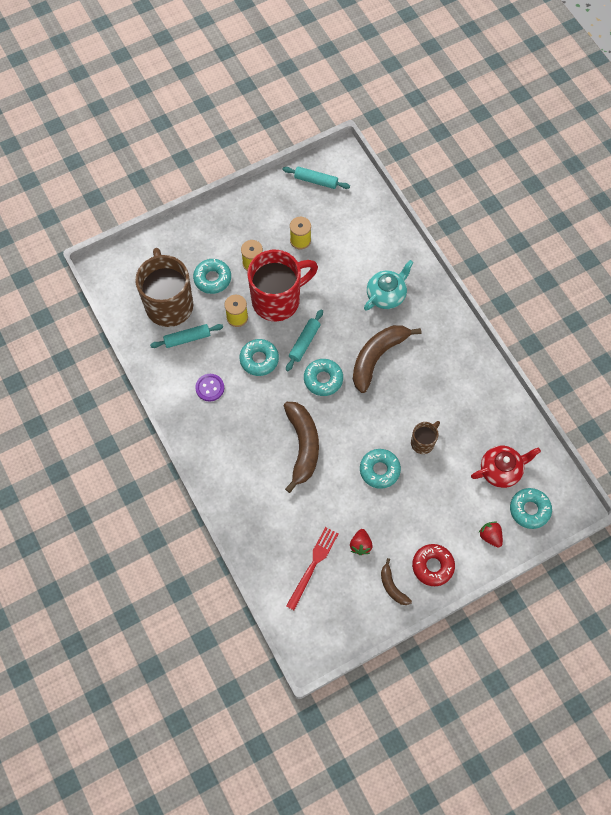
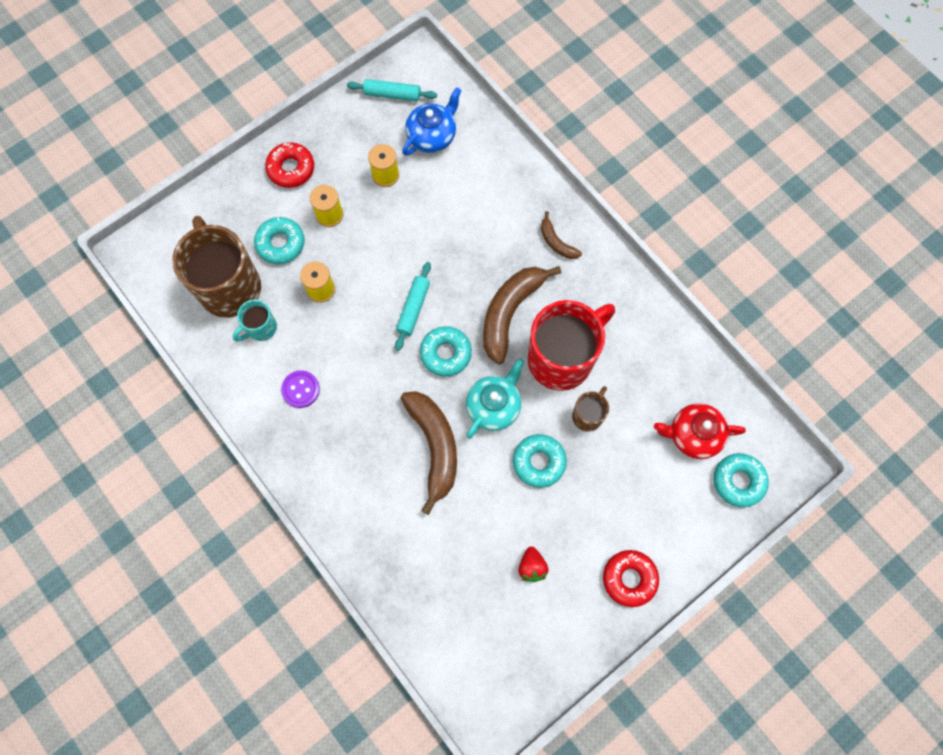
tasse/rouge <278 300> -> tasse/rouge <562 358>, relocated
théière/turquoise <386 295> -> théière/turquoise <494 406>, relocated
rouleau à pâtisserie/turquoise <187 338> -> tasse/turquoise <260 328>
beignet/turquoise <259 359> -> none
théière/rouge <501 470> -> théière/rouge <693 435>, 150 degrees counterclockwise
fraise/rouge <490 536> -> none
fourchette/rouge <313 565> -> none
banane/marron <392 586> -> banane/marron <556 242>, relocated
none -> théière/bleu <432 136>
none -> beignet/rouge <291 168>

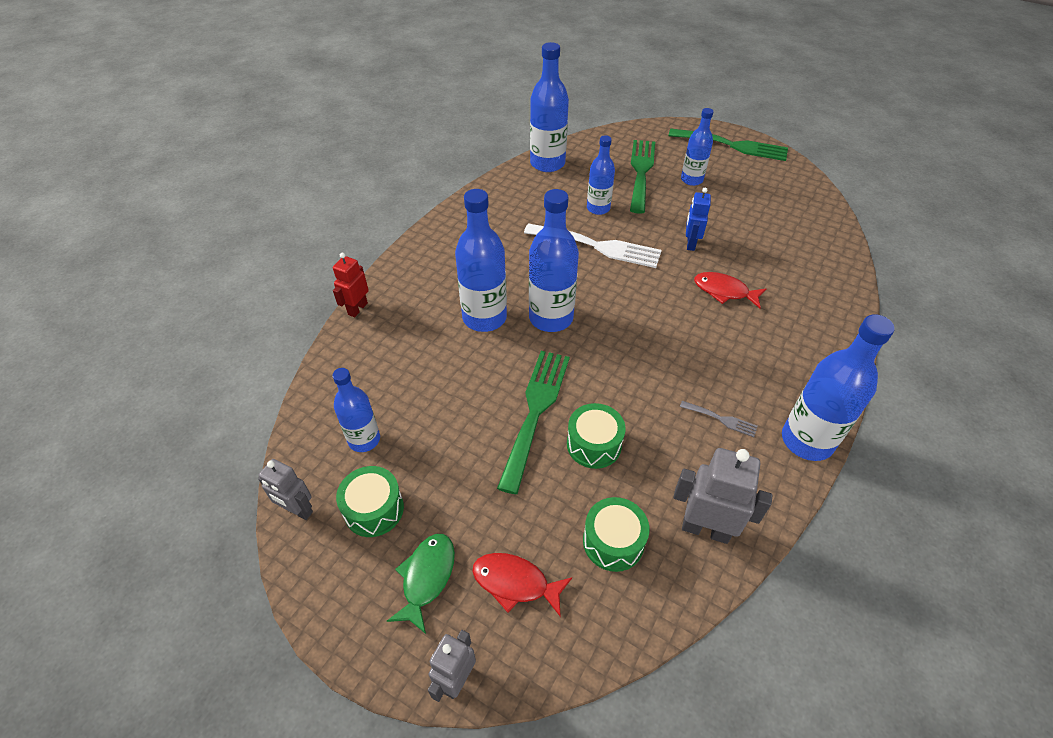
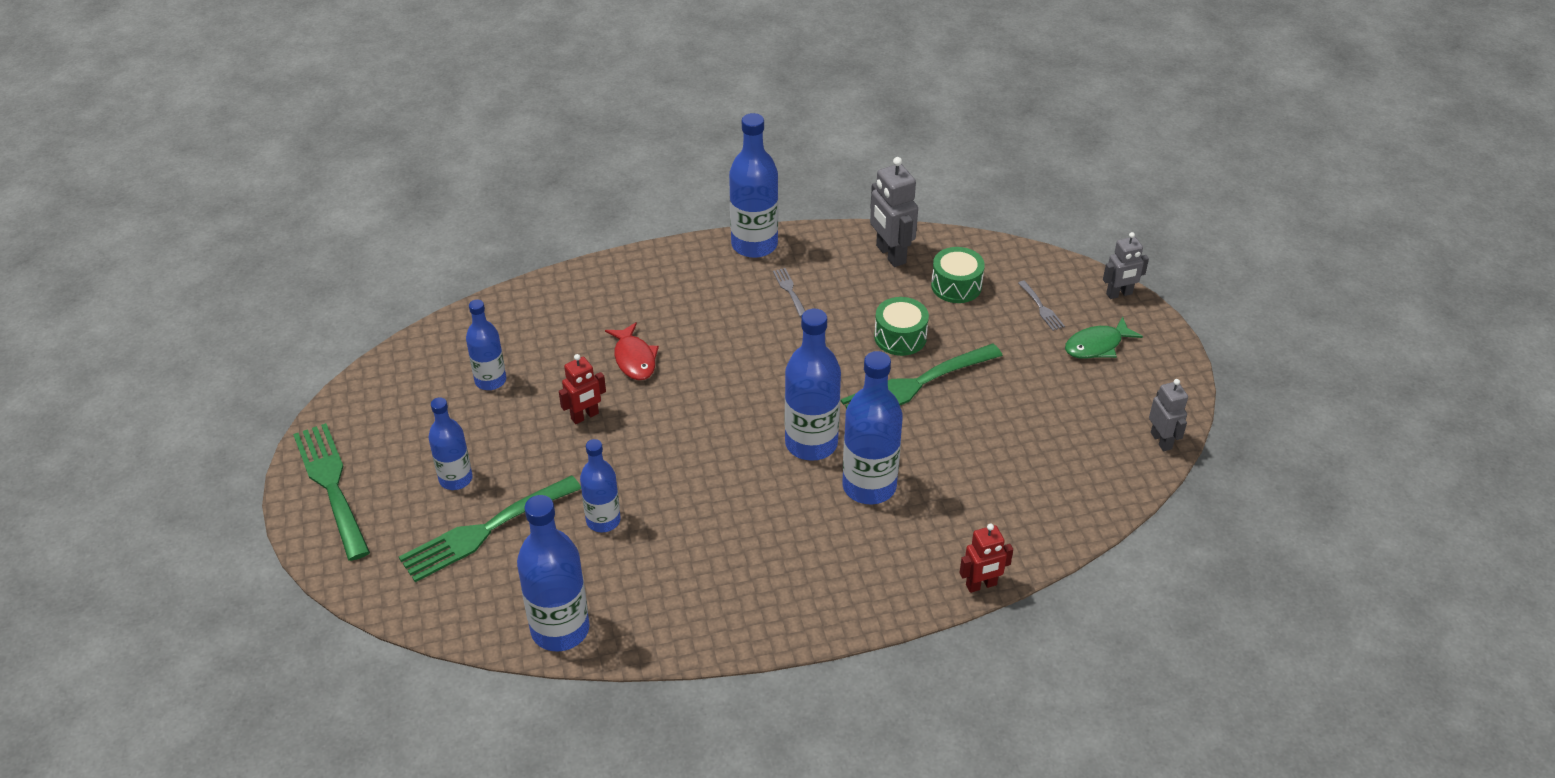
robot/bleu <690 244> -> robot/rouge <585 416>
fourchette/blanc <598 246> -> none
bouteille/bleu <364 440> -> bouteille/bleu <490 380>, relocated
tambour/vert <374 509> -> none
poisson/rouge <515 583> -> fourchette/gris <1041 308>

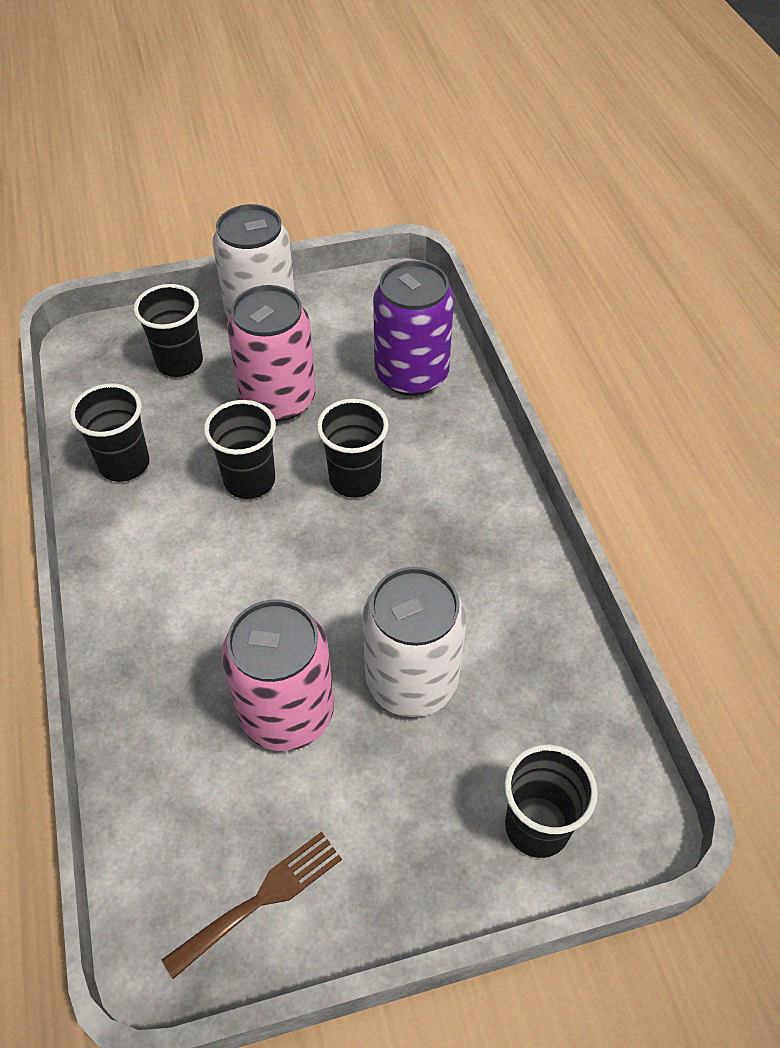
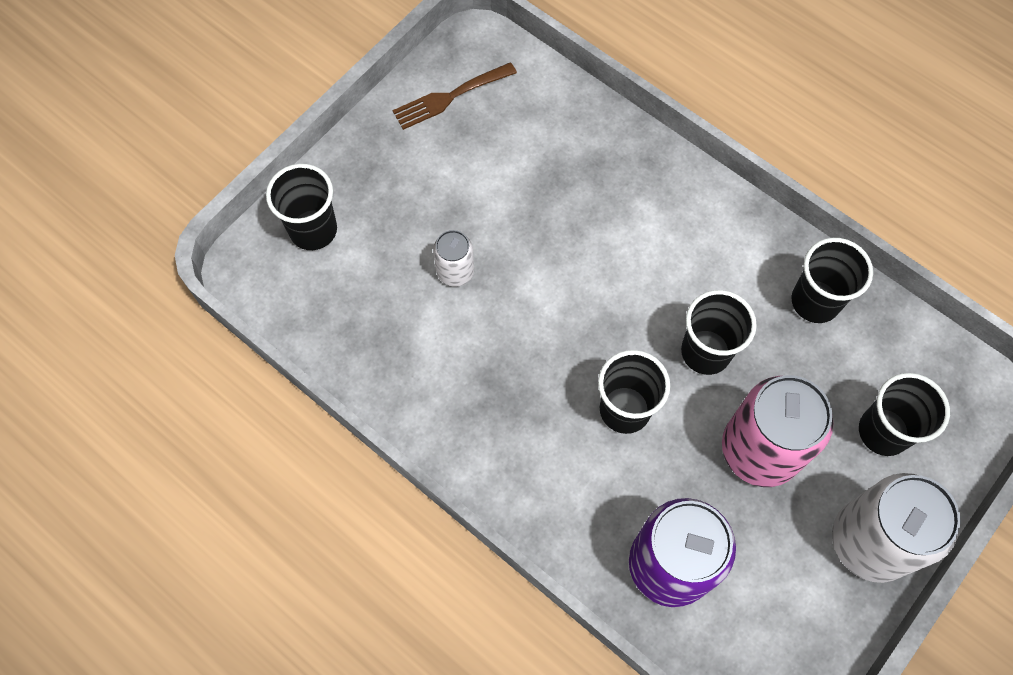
canette/blanc <412 680> -> canette/blanc <455 271>, x0.50
canette/rose <287 712> -> none
fourchette/marron <261 899> -> fourchette/marron <450 97>, 45 degrees clockwise

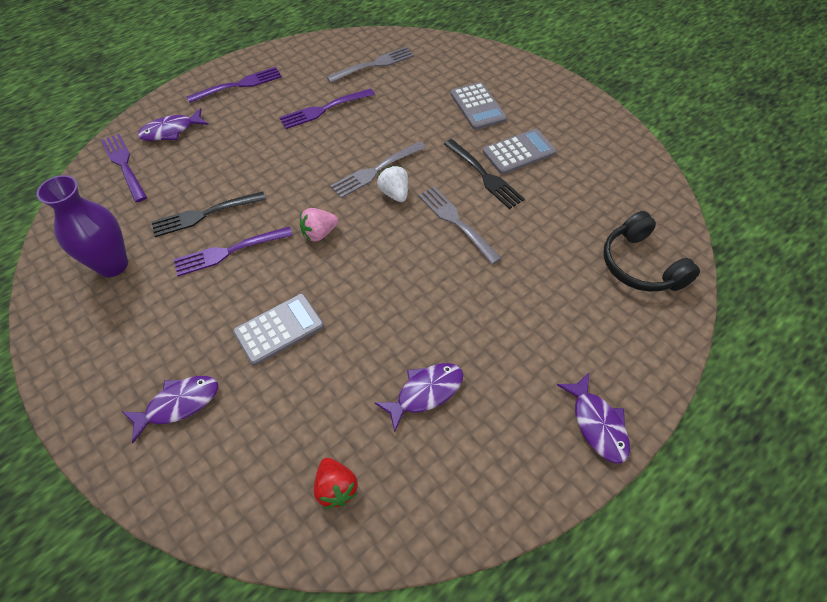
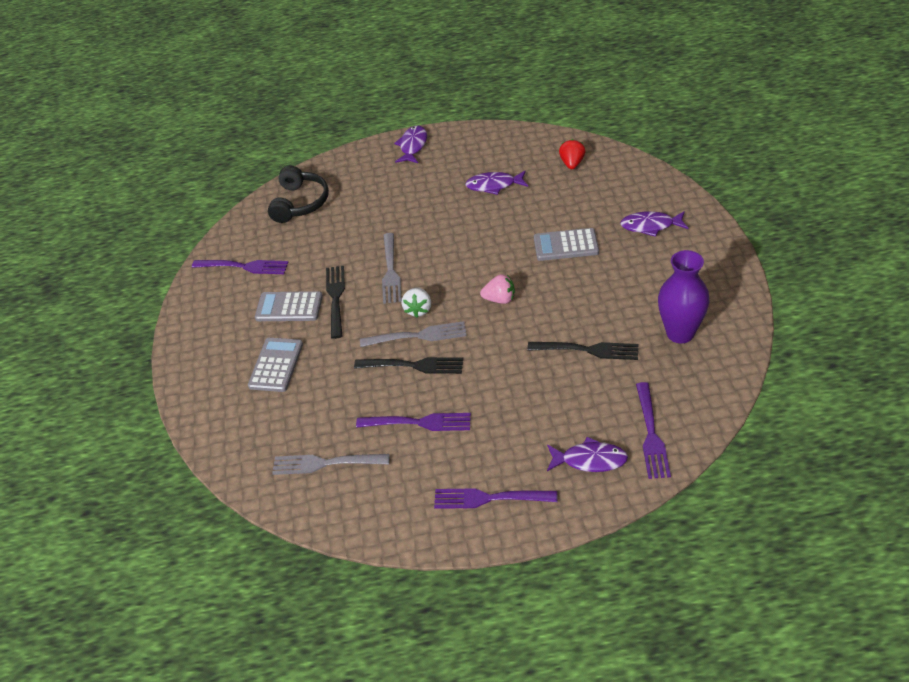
fourchette/violet <230 251> -> fourchette/violet <243 267>, relocated
none -> fourchette/noir <413 366>

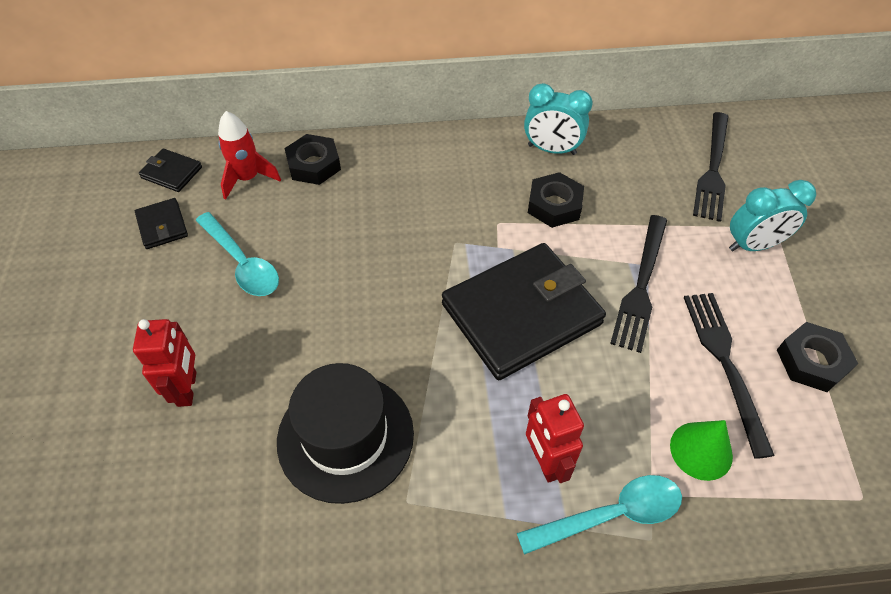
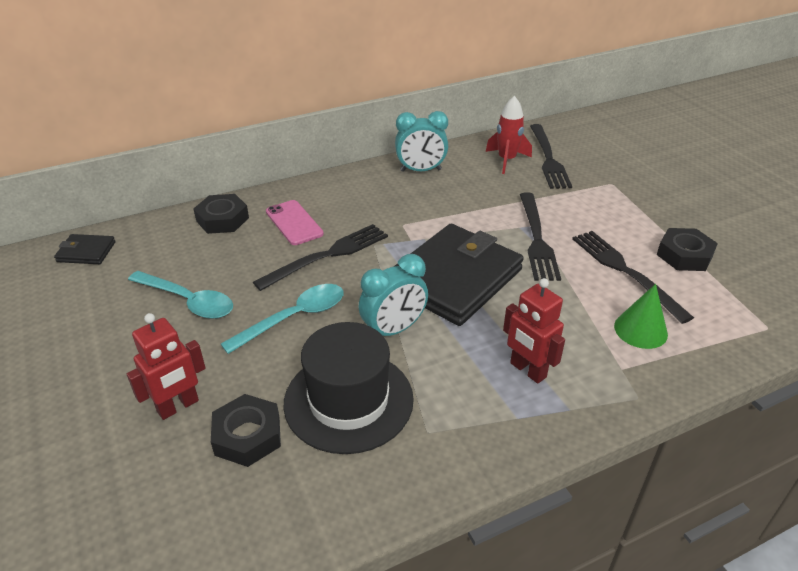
fusée/rouge <248 178> -> fusée/rouge <506 160>, relocated
écrou/noir <554 205> -> écrou/noir <247 436>, relocated
réveil/turquoise <753 245> -> réveil/turquoise <393 330>, relocated
portefeuille/noir <162 226> -> none
robot/rouge <187 389> -> robot/rouge <178 406>, 75 degrees clockwise
cuillère/turquoise <610 515> -> cuillère/turquoise <294 318>, relocated
none -> téléphone/rose <294 223>
none -> fourchette/noir <327 255>

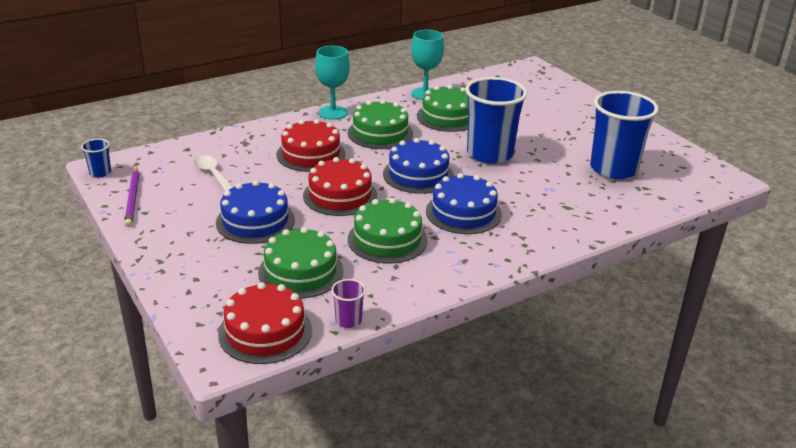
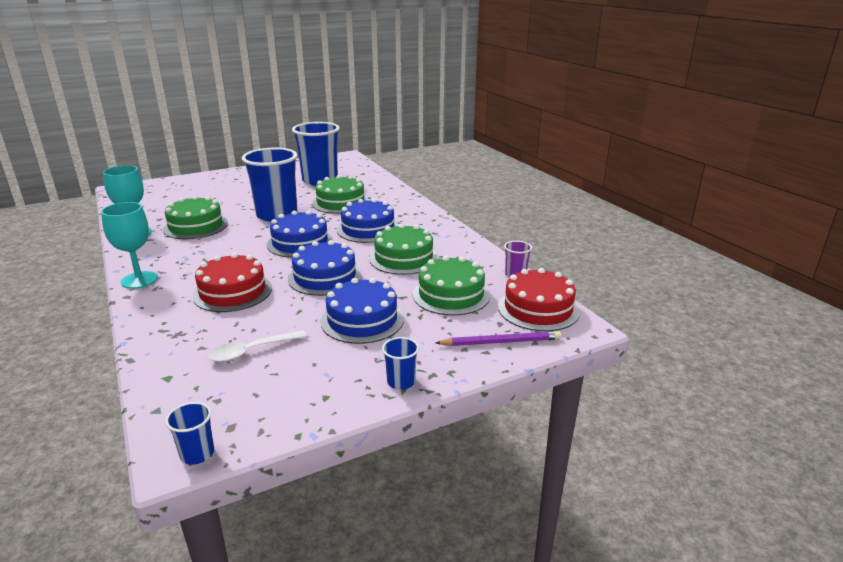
gâteau/vert <380 133> -> gâteau/vert <340 202>, relocated
gâteau/rouge <340 195> -> gâteau/bleu <325 277>
crayon/violet <133 199> -> crayon/violet <501 342>, relocated
none -> gobelet/bleu <401 382>

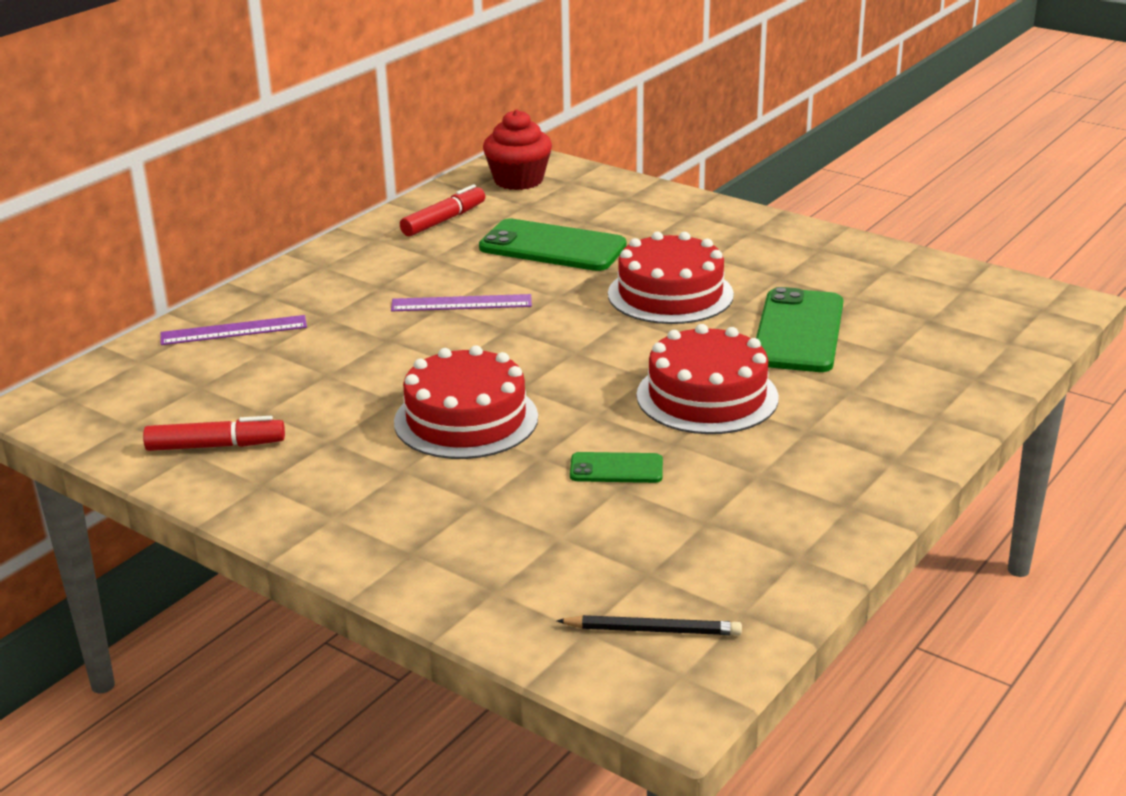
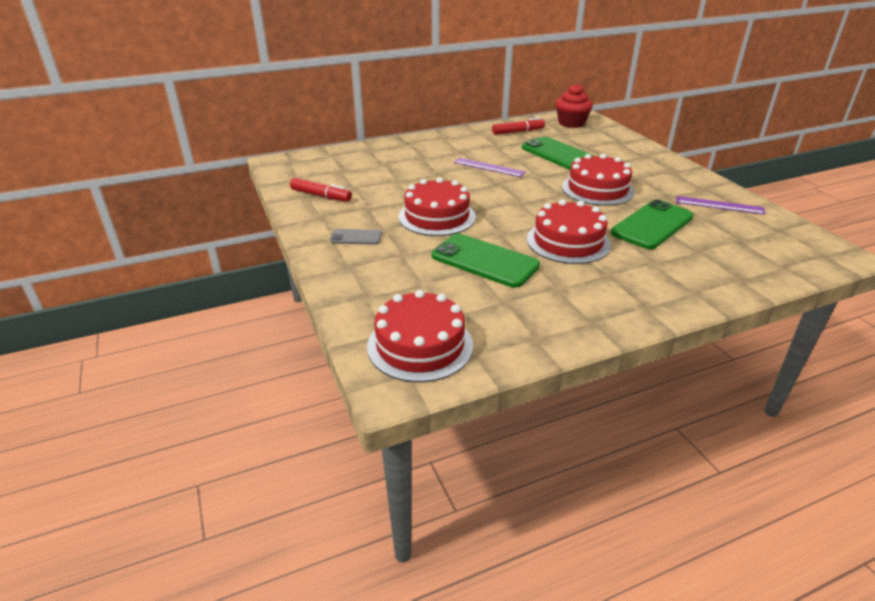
règle/violet <234 330> -> règle/violet <719 205>, relocated
téléphone/vert <616 469> -> téléphone/vert <484 261>, x1.94
crayon/noir <653 630> -> gâteau/rouge <420 345>
none -> téléphone/gris <356 237>

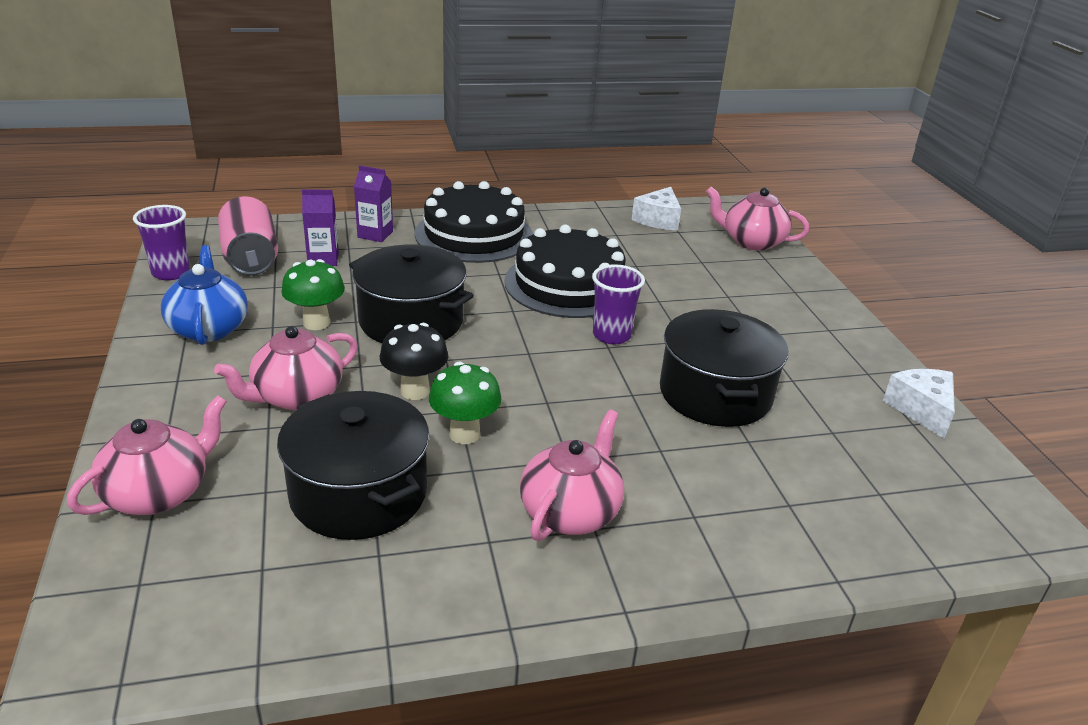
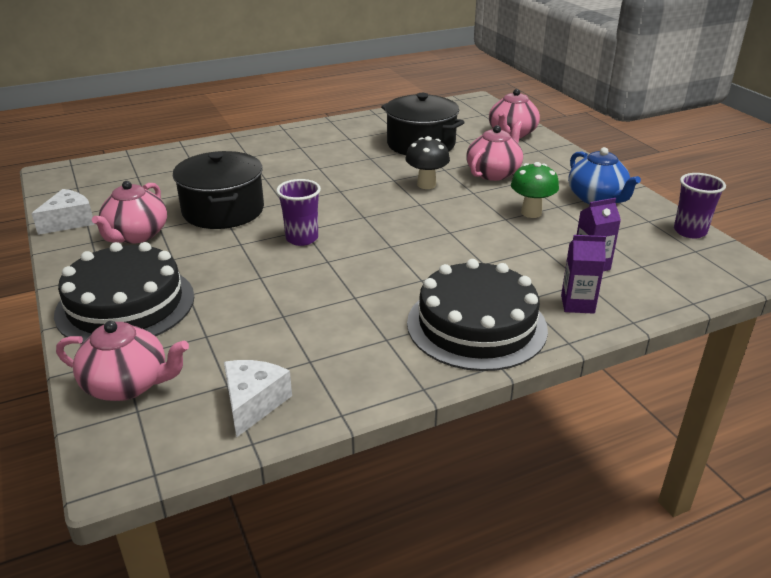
canette/rose <251 258> -> none
gâteau/noir <568 284> -> gâteau/noir <125 304>, relocated
marmite/noir <411 321> -> none
champignon/vert <464 434> -> none
fromage/blanc <921 410> -> fromage/blanc <69 221>, 120 degrees counterclockwise
théière/rose <570 512> -> théière/rose <136 235>, relocated

